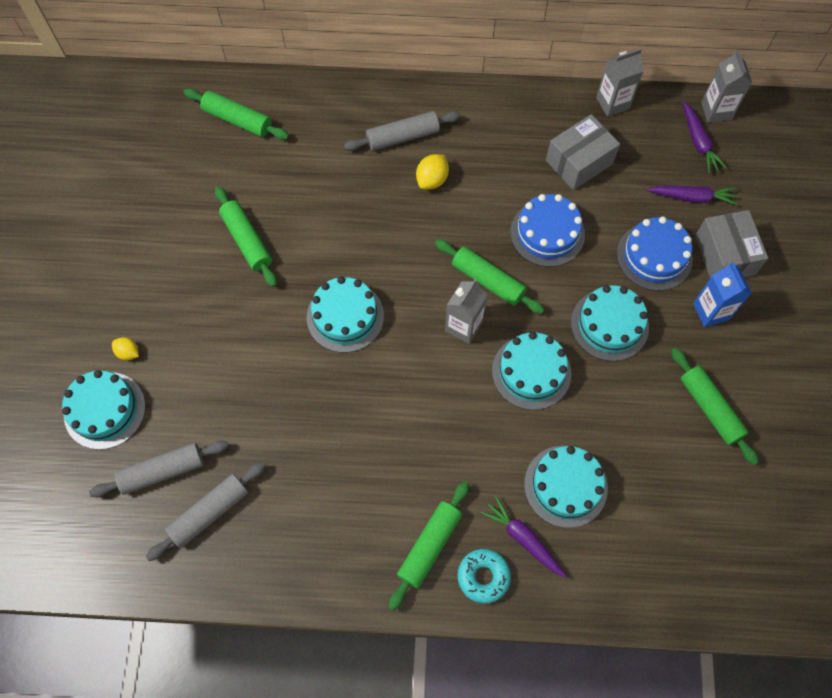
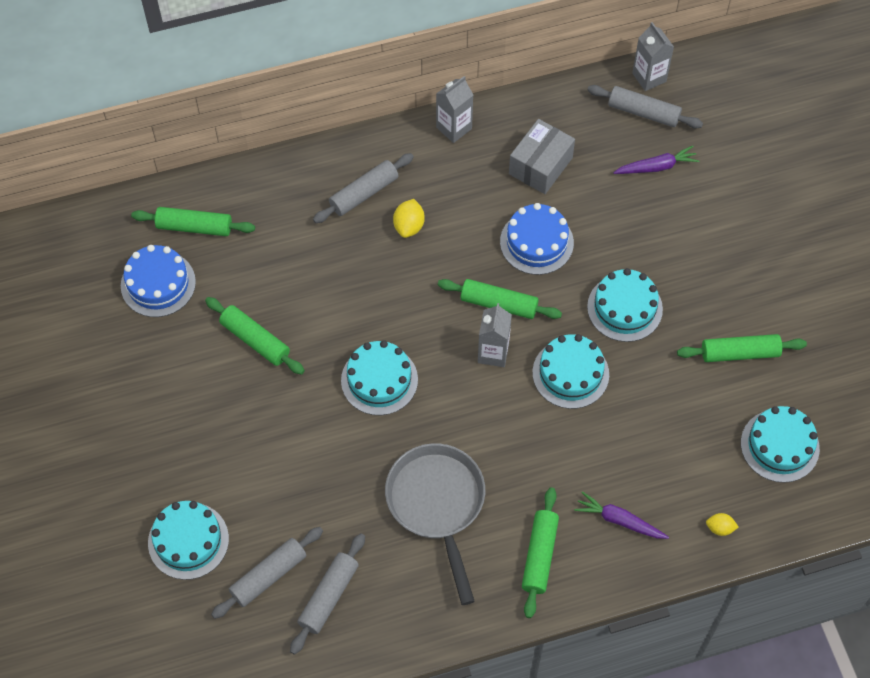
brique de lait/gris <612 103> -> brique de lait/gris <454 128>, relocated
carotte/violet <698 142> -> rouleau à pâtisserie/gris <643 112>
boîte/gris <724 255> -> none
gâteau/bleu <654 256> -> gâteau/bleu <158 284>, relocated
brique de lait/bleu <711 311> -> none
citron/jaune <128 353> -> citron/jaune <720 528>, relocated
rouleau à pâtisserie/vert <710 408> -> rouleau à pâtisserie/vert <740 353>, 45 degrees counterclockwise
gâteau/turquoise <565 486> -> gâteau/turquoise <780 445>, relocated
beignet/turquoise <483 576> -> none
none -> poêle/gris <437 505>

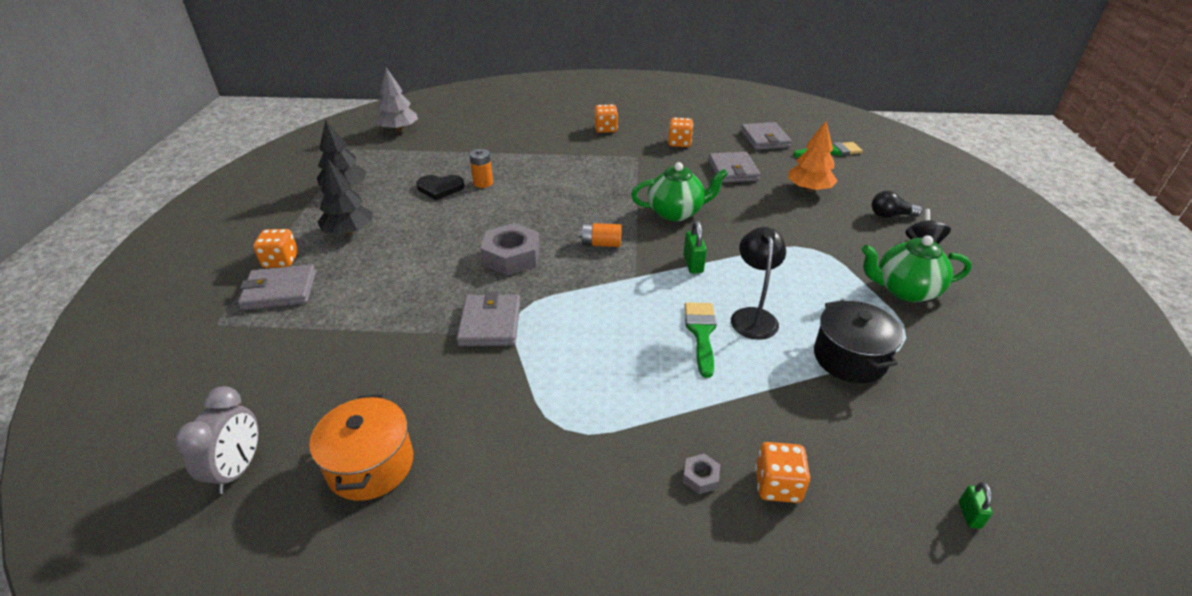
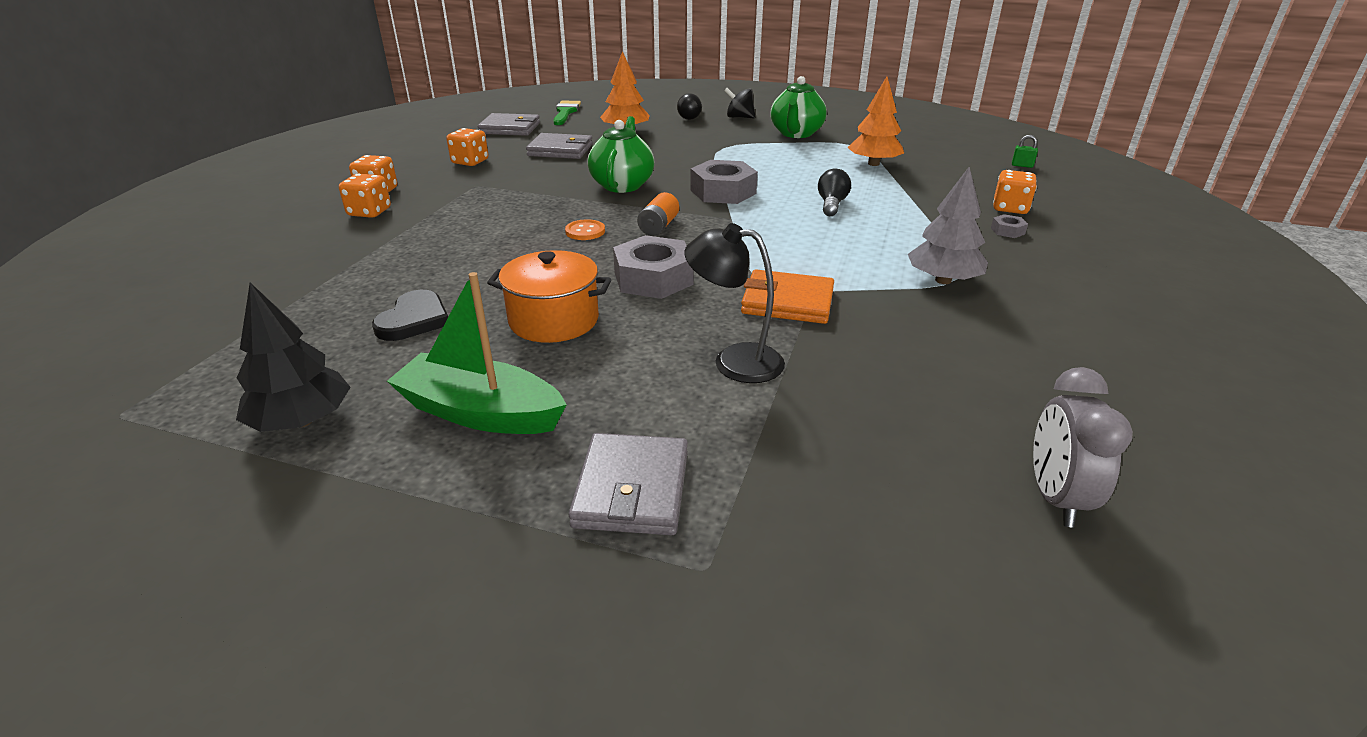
arbre/gris <399 129> -> arbre/gris <943 280>, relocated
pile/orange <483 183> -> none
arbre/noir <349 231> -> bateau/vert <480 412>
cadenas/vert <693 264> -> écrou/gris <723 192>
lampe/noir <753 316> -> lampe/noir <734 361>, relocated
dé/orange <281 261> -> dé/orange <369 212>, relocated
portefeuille/gris <490 323> -> portefeuille/orange <787 302>
marmite/noir <849 358> -> arbre/orange <873 164>
pinceau/vert <701 333> -> ampoule/noir <831 204>
réveil/gris <238 469> -> réveil/gris <1055 498>, 105 degrees counterclockwise
marmite/orange <371 465> -> marmite/orange <554 320>, relocated
none -> bouton/orange <585 231>

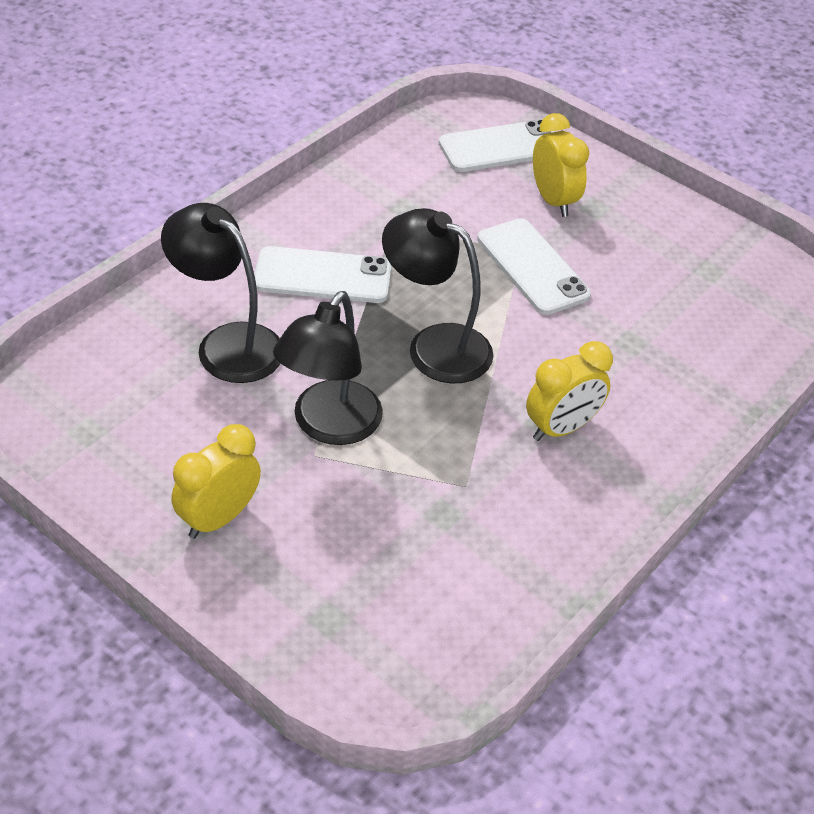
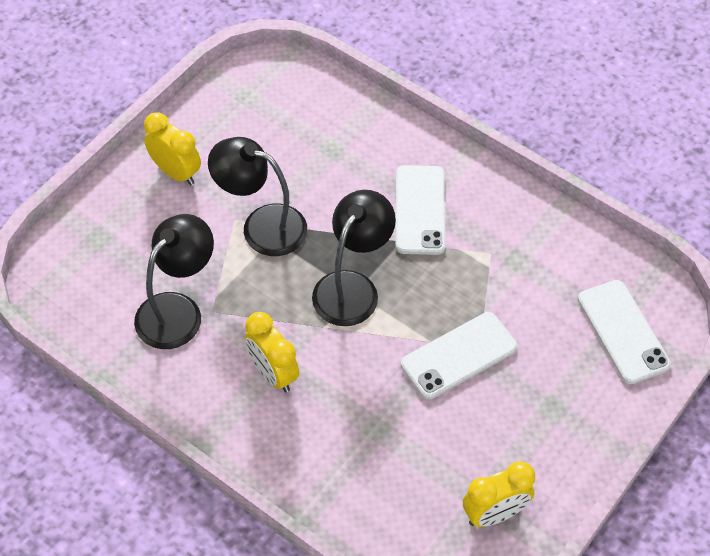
réveil/jaune <553 201> -> réveil/jaune <494 514>, relocated
lampe/noir <227 343> -> lampe/noir <178 310>, relocated

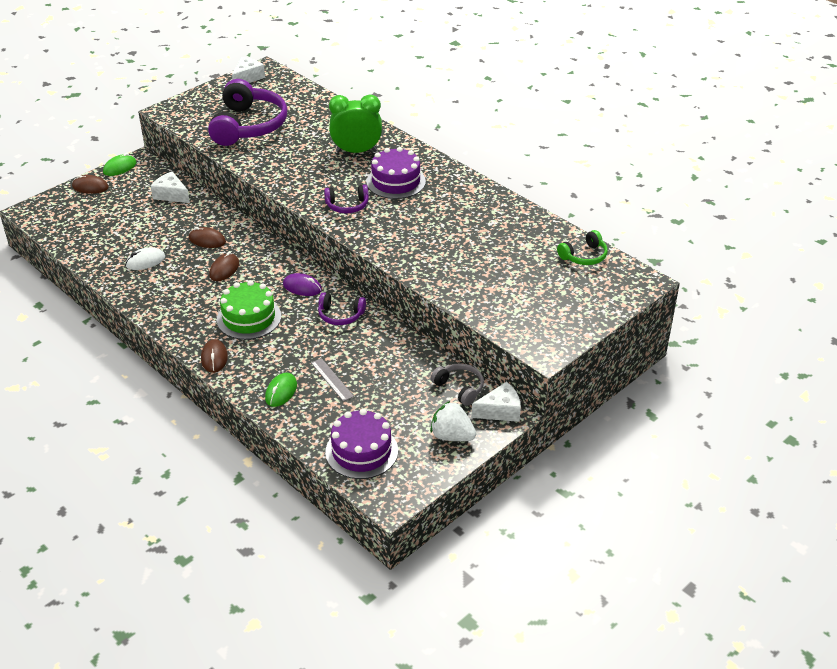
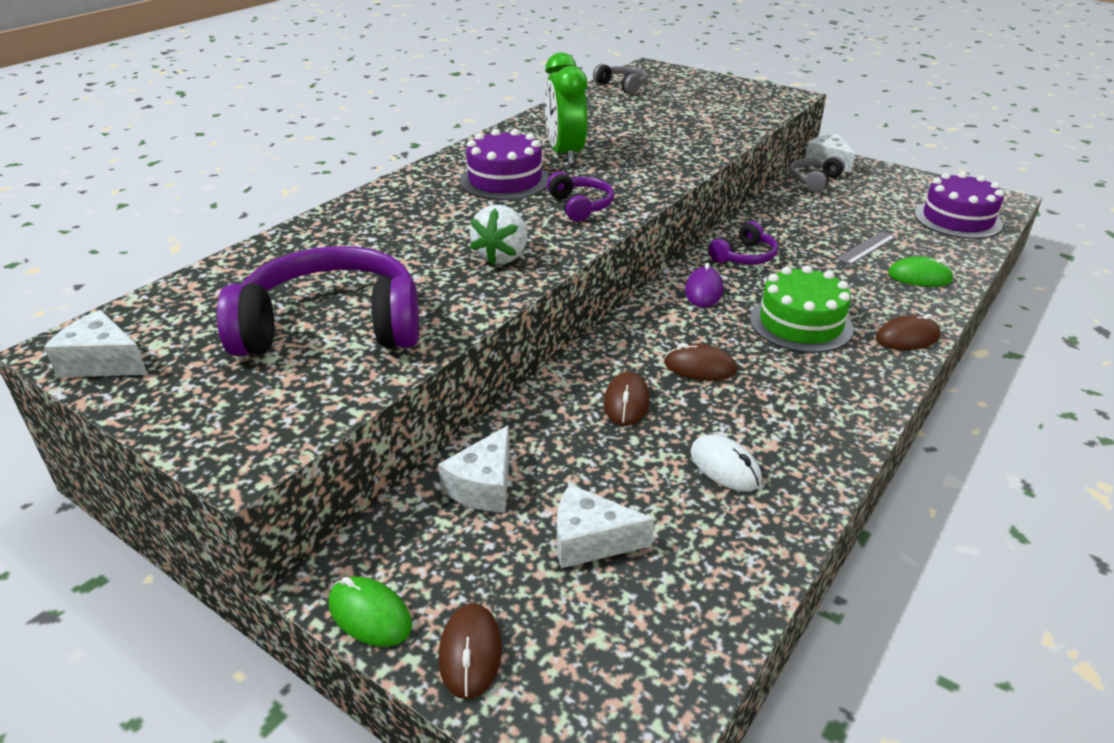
réveil/vert <356 151> -> réveil/vert <565 154>, relocated
casque audio/vert <584 256> -> casque audio/gris <622 86>
casque audio/violet <340 315> -> casque audio/violet <744 256>, 45 degrees clockwise
fraise/blanc <452 436> -> fraise/blanc <502 256>, relocated
none -> fromage/blanc <590 541>

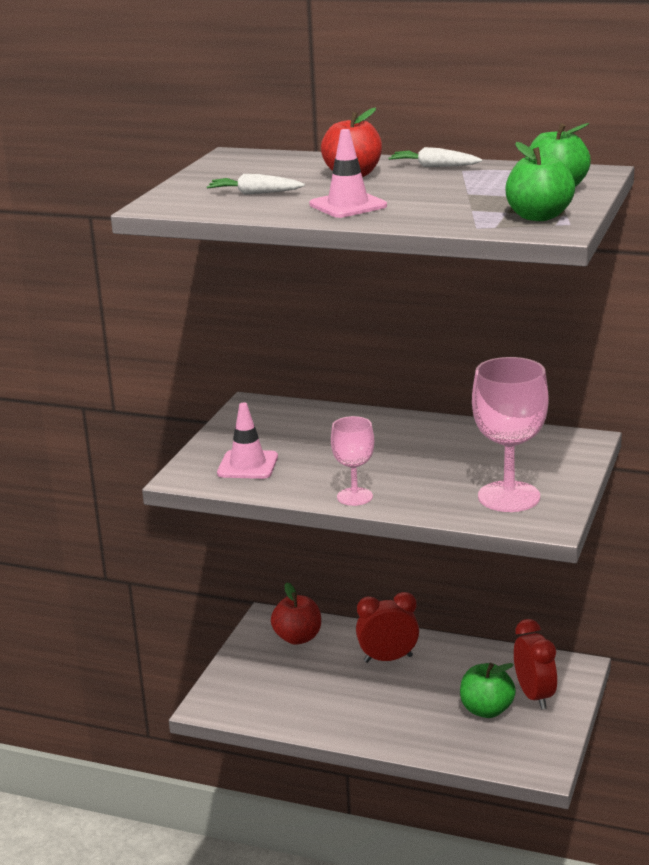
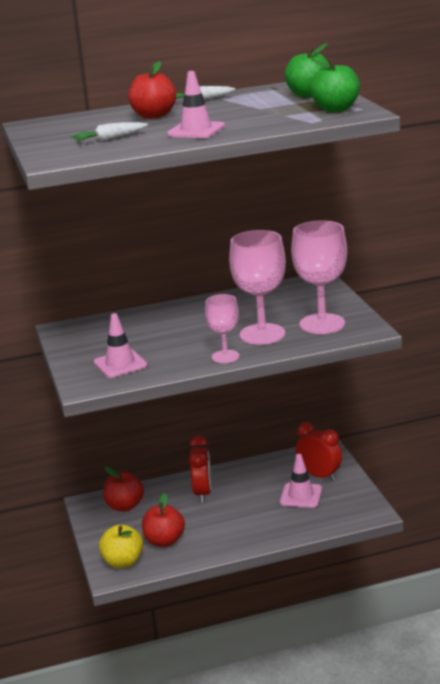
réveil/rouge <388 659> -> réveil/rouge <203 493>, 135 degrees clockwise
pomme/vert <486 710> -> cône de chantier/rose <301 496>
none -> verre à pied/rose <262 334>
none -> pomme/rouge <164 541>
none -> pomme/jaune <123 562>

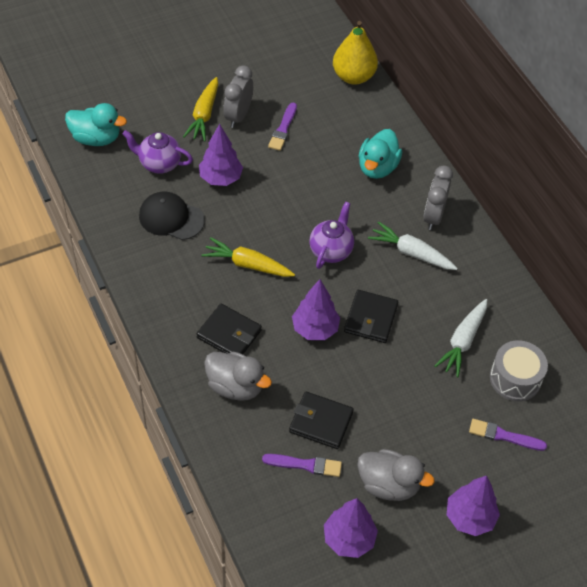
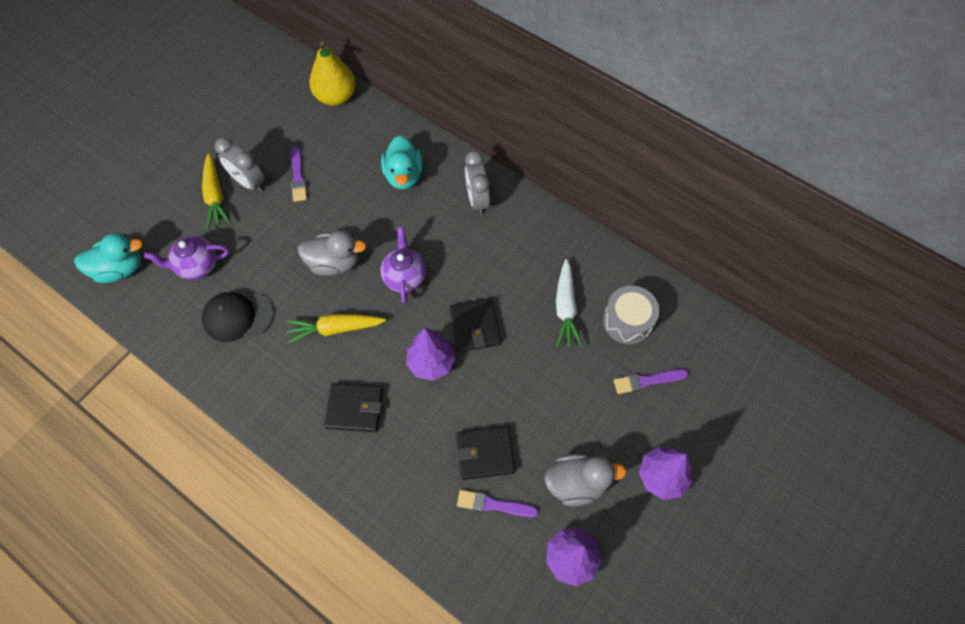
réveil/gris <238 116> -> réveil/gris <249 183>, 45 degrees counterclockwise
arbre/violet <220 178> -> none
carotte/blanc <411 253> -> none
canard/gris <235 386> -> canard/gris <334 263>, relocated
pinceau/violet <305 465> -> pinceau/violet <494 505>, 150 degrees counterclockwise

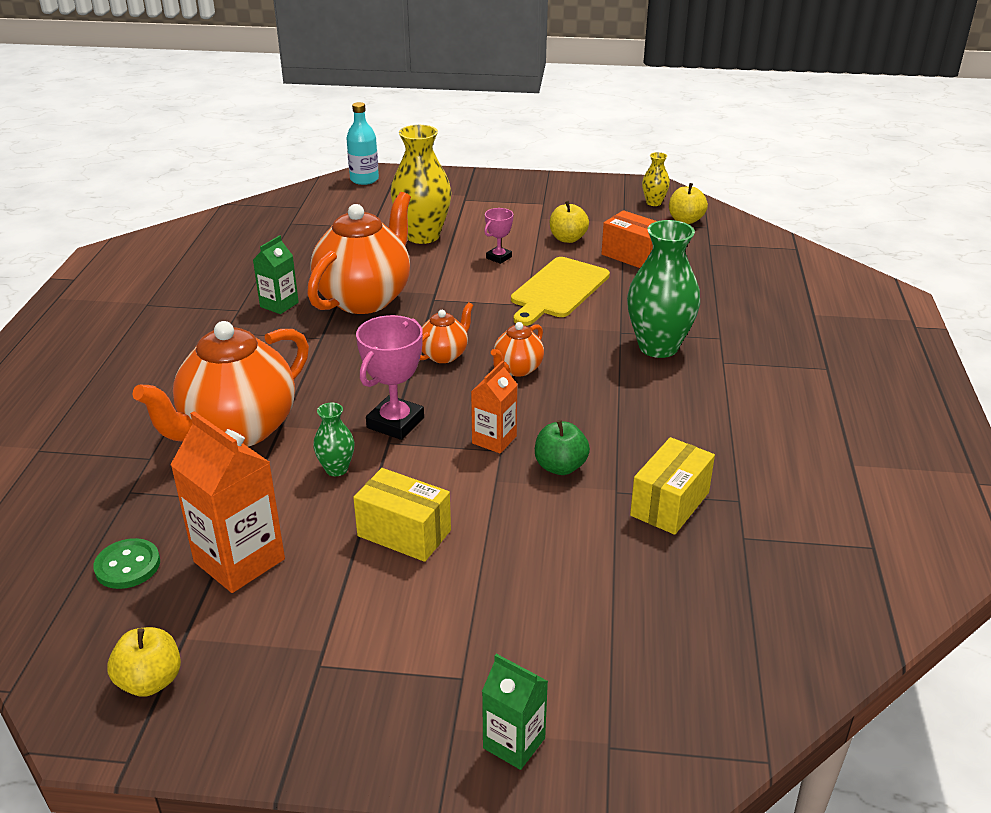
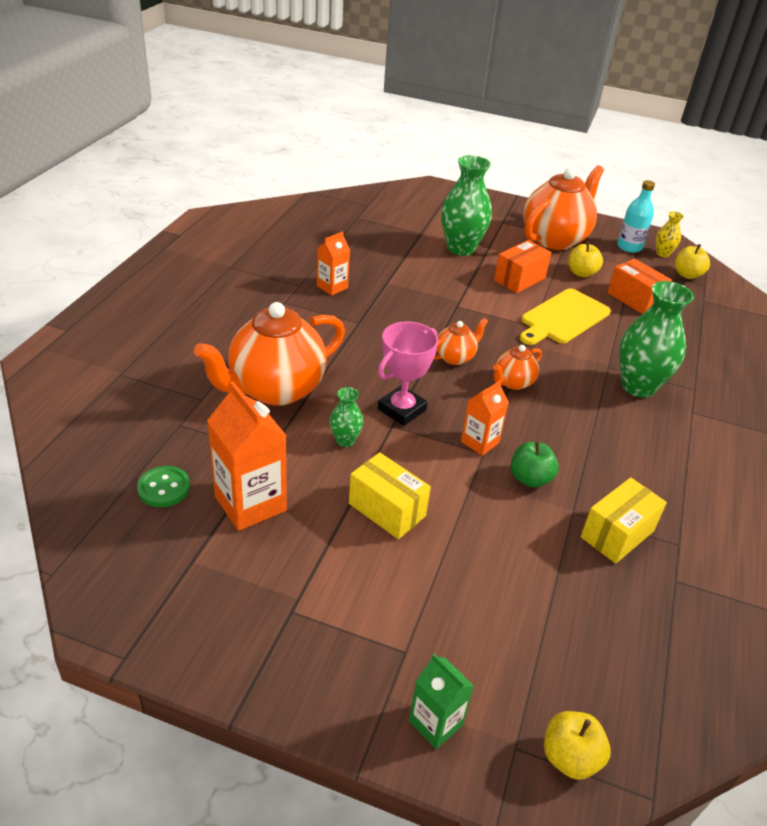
bouteille/turquoise <364 179> -> bouteille/turquoise <629 247>, relocated
vase/jaune <422 236> -> vase/vert <461 248>
théière/orange <365 299> -> théière/orange <555 239>, relocated
trophée/rose <499 257> -> boîte/orange <519 279>
brique de lait/vert <279 305> -> brique de lait/orange <332 287>
pomme/jaune <150 681> -> pomme/jaune <570 757>, relocated

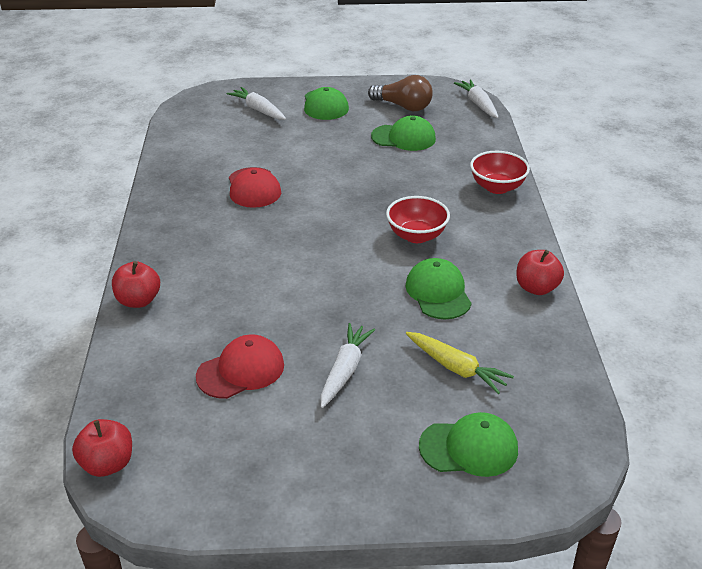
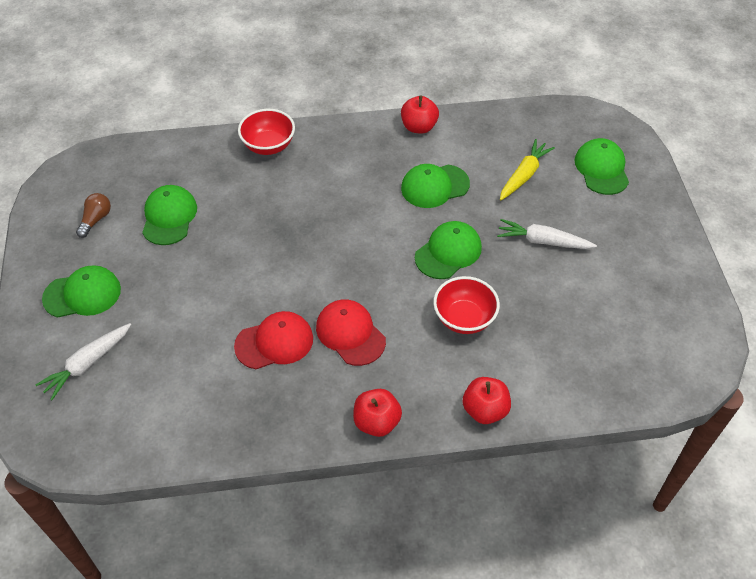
ampoule/marron <403 106> -> ampoule/marron <96 219>, x0.61
carotte/blanc <478 104> -> none
bol/rouge <416 236> -> bol/rouge <464 318>, relocated
casquette/rouge <241 370> -> casquette/rouge <350 334>, relocated
pomme/rouge <107 464> -> pomme/rouge <377 422>, relocated
none -> casquette/vert <448 252>

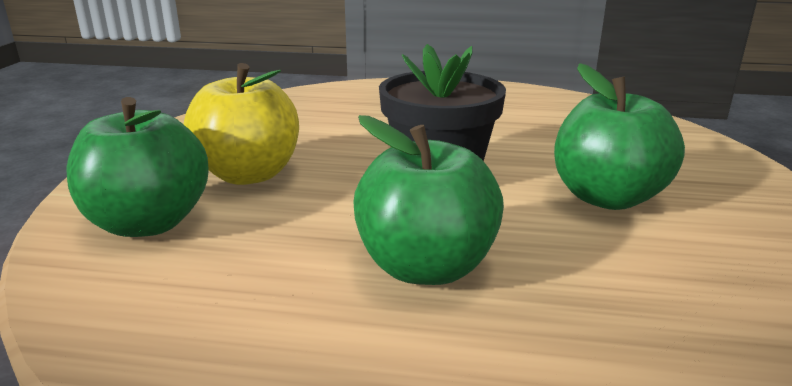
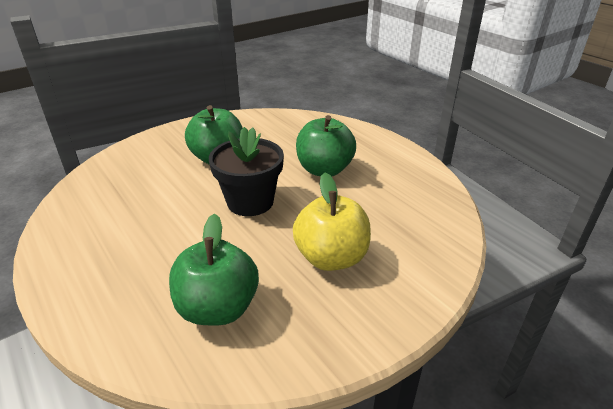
pomme/vert <149 223> -> pomme/vert <218 308>, relocated

